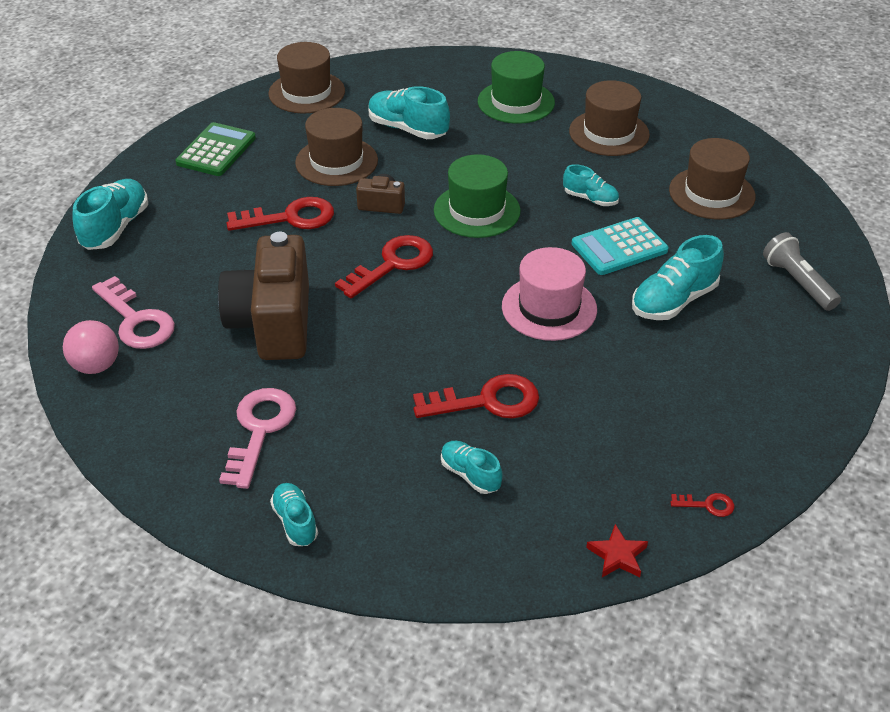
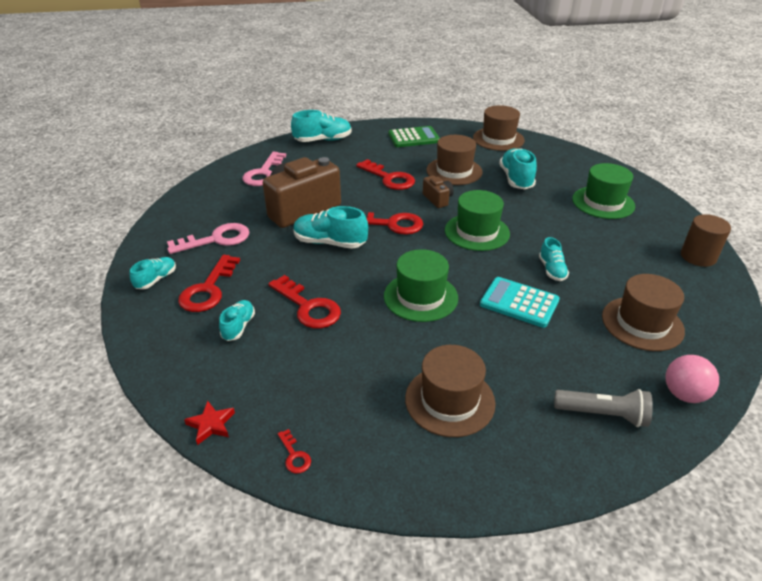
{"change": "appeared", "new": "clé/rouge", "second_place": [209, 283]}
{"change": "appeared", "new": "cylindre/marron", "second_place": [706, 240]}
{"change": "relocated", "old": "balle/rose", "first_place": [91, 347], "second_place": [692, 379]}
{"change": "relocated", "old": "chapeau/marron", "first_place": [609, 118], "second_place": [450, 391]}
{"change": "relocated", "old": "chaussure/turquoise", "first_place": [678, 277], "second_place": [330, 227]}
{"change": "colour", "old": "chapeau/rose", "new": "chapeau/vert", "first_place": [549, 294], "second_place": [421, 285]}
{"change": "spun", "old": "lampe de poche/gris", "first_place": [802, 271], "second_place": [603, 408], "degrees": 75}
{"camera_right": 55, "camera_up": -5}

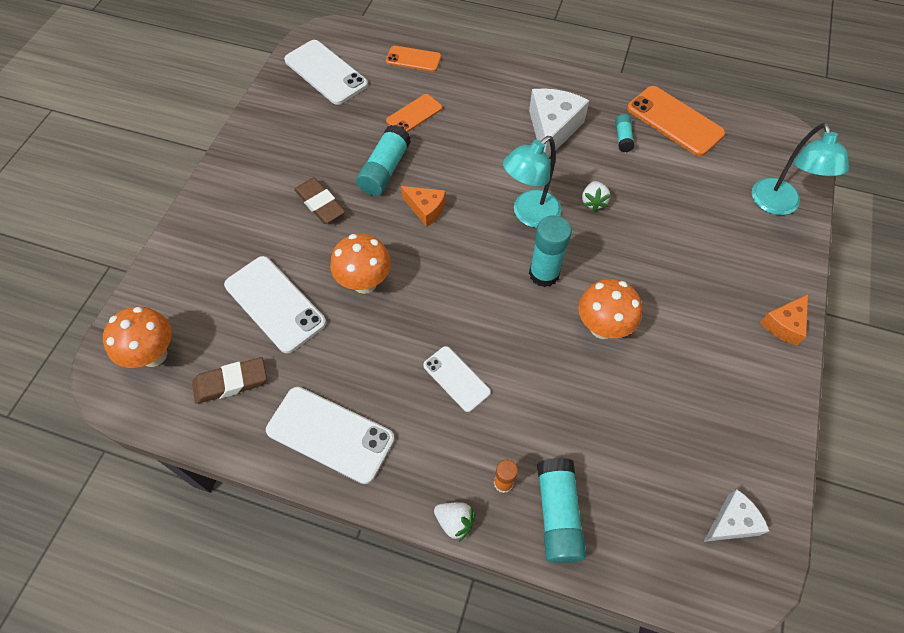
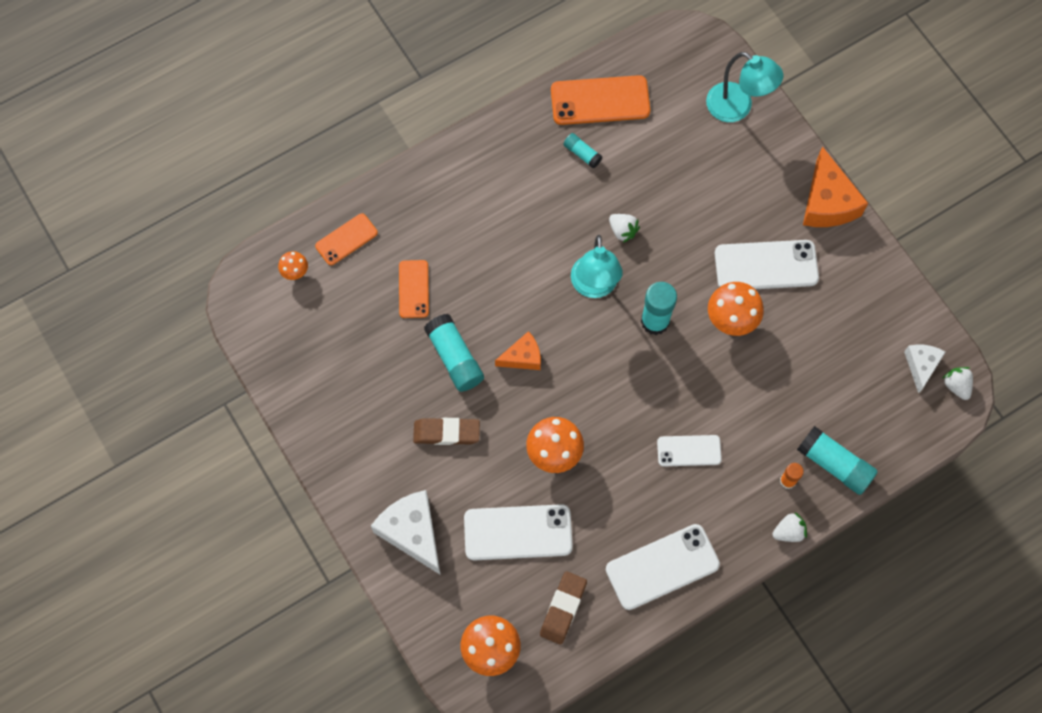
{"change": "appeared", "new": "champignon/orange", "second_place": [293, 265]}
{"change": "appeared", "new": "fraise/blanc", "second_place": [957, 383]}
{"change": "relocated", "old": "téléphone/blanc", "first_place": [326, 72], "second_place": [767, 264]}
{"change": "relocated", "old": "fromage/blanc", "first_place": [559, 123], "second_place": [406, 532]}
{"change": "size", "old": "fromage/orange", "first_place": [784, 320], "second_place": [835, 186], "factor": 1.7}
{"camera_right": -50, "camera_up": 10}

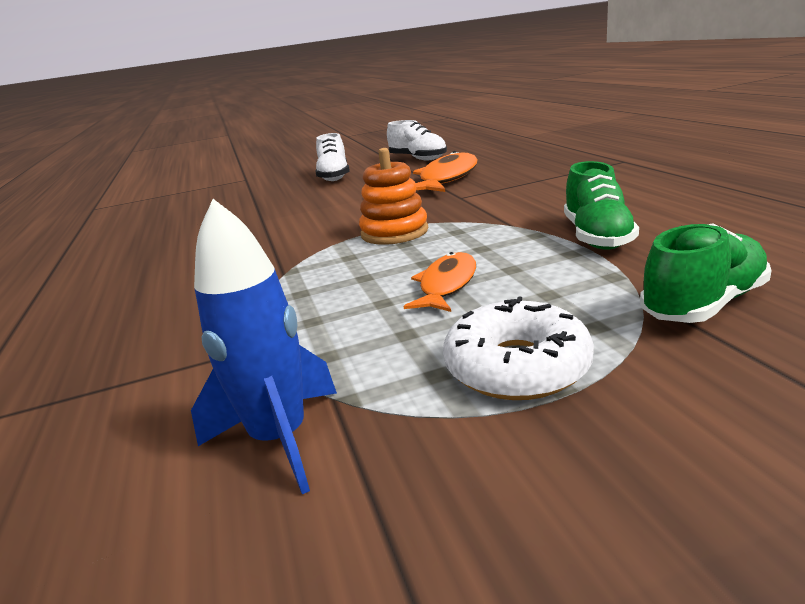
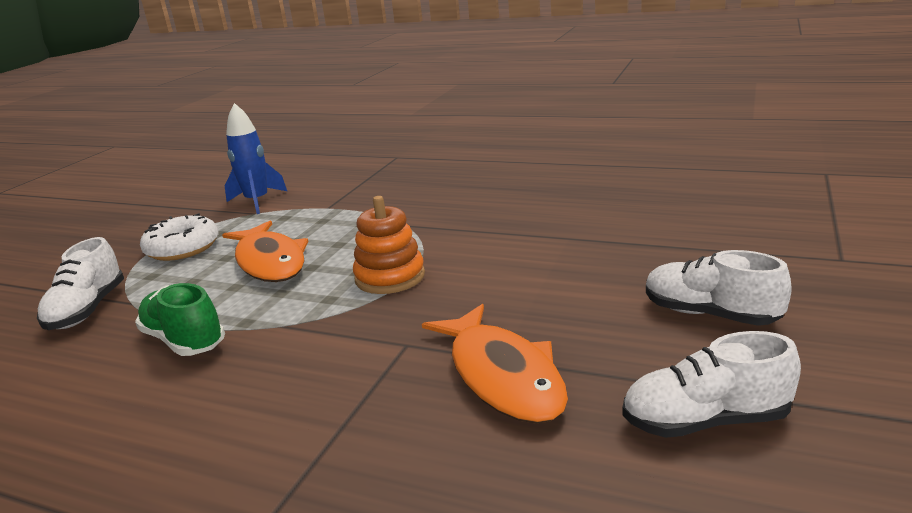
{"change": "colour", "old": "chaussure/vert", "new": "chaussure/blanc", "first_place": [706, 273], "second_place": [80, 283]}
{"change": "size", "old": "poisson/orange", "first_place": [439, 282], "second_place": [265, 251], "factor": 1.63}
{"camera_right": 130, "camera_up": 0}

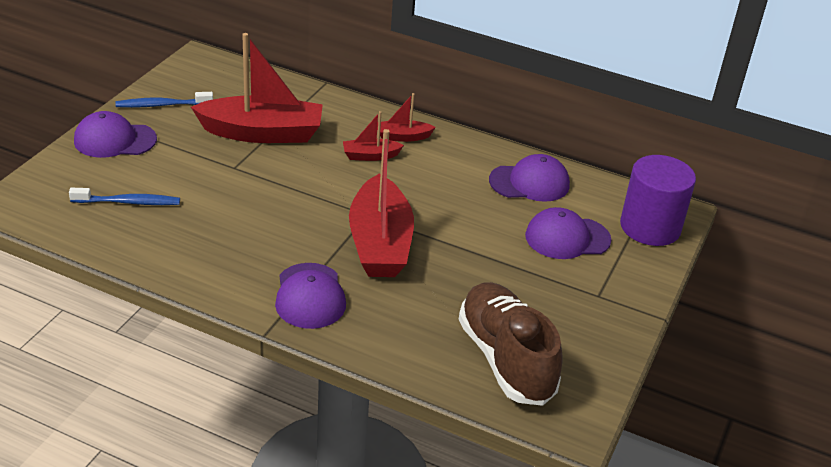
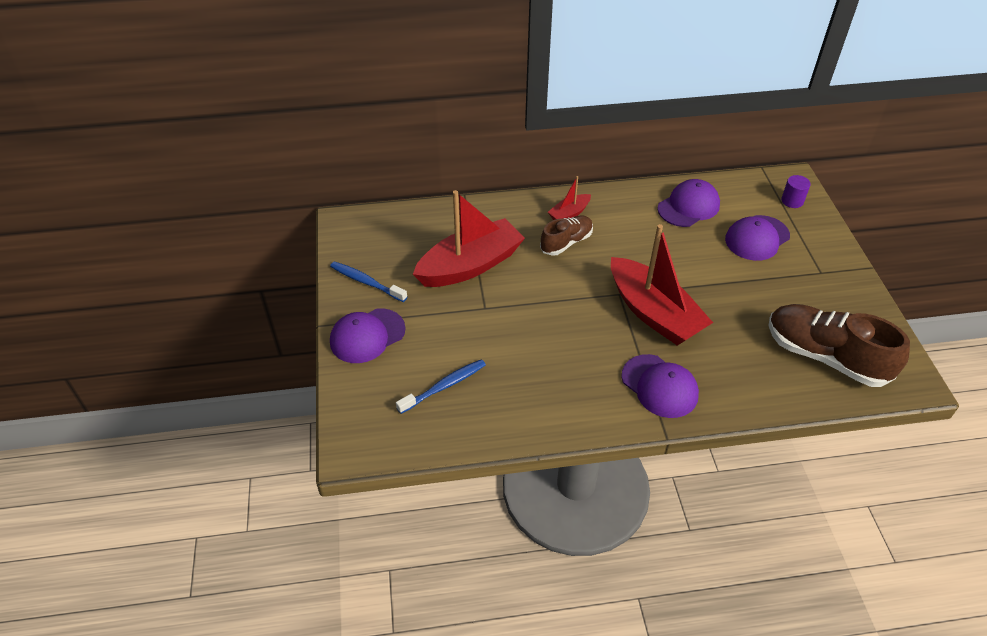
{"change": "exchanged", "old": "bateau/rouge", "new": "chaussure/marron", "first_place": [373, 136], "second_place": [566, 235]}
{"change": "spun", "old": "brosse à dents/bleu", "first_place": [164, 100], "second_place": [368, 281], "degrees": 75}
{"change": "size", "old": "cylindre/violet", "first_place": [658, 200], "second_place": [796, 191], "factor": 0.45}
{"camera_right": -30, "camera_up": 10}

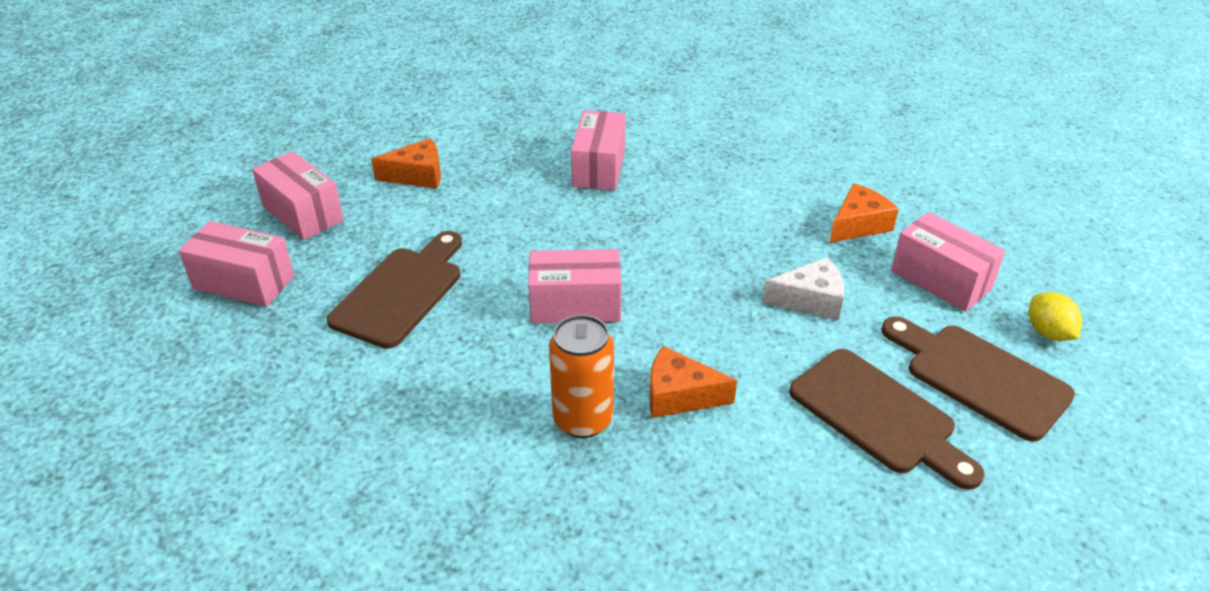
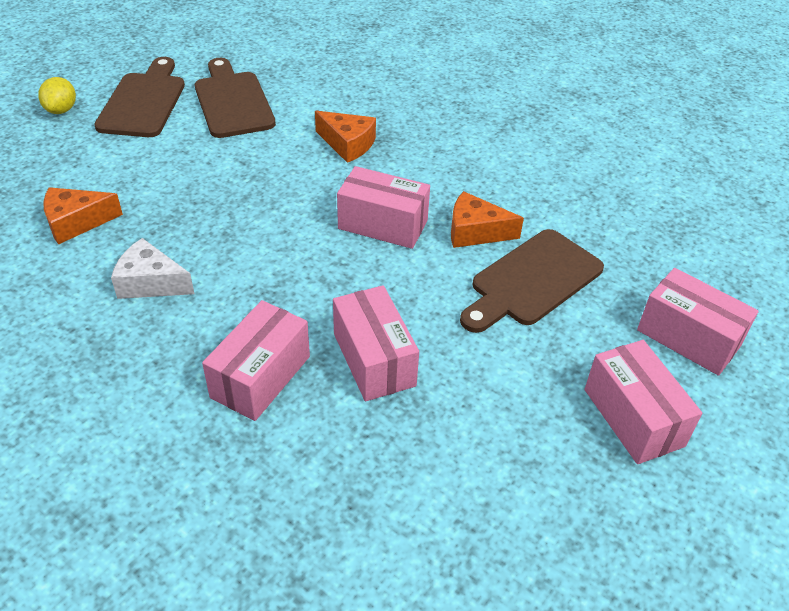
{"change": "missing", "old": "canette/orange", "first_place": [581, 376]}
{"change": "relocated", "old": "fromage/orange", "first_place": [406, 163], "second_place": [487, 219]}
{"change": "relocated", "old": "fromage/blanc", "first_place": [803, 288], "second_place": [153, 268]}
{"change": "relocated", "old": "boîte/rose", "first_place": [948, 262], "second_place": [376, 343]}
{"change": "spun", "old": "planche à découper/marron", "first_place": [978, 379], "second_place": [139, 97], "degrees": -150}
{"camera_right": -160, "camera_up": 5}

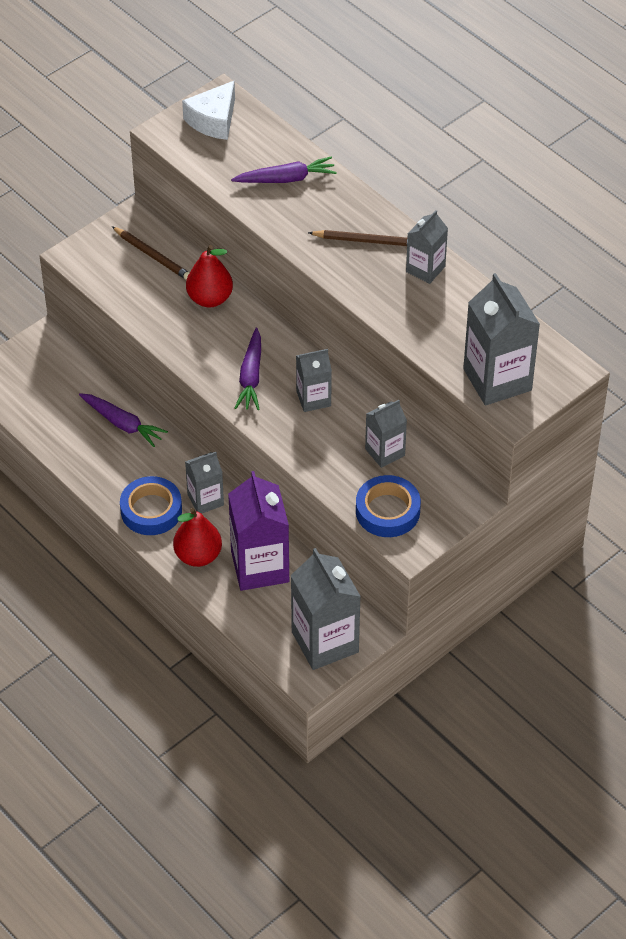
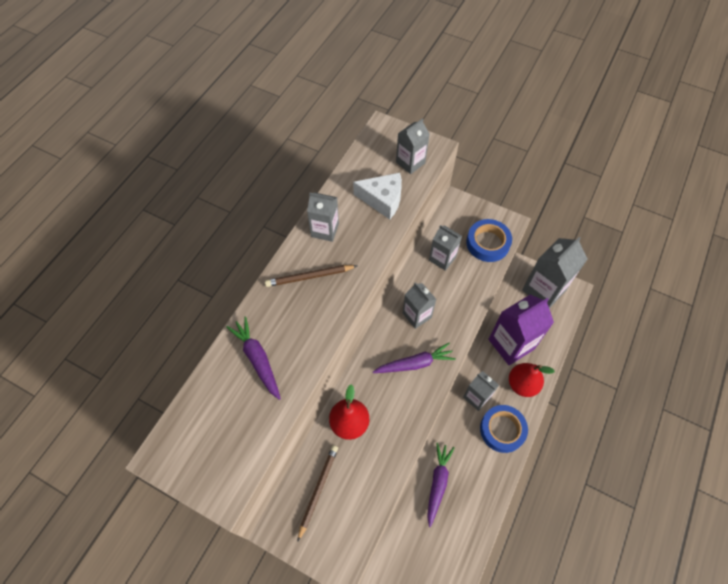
{"change": "relocated", "old": "fromage/blanc", "first_place": [208, 110], "second_place": [377, 196]}
{"change": "spun", "old": "crayon/marron", "first_place": [358, 238], "second_place": [311, 276], "degrees": -90}
{"change": "size", "old": "brique de lait/gris", "first_place": [501, 339], "second_place": [413, 146], "factor": 0.57}
{"camera_right": -110, "camera_up": 10}

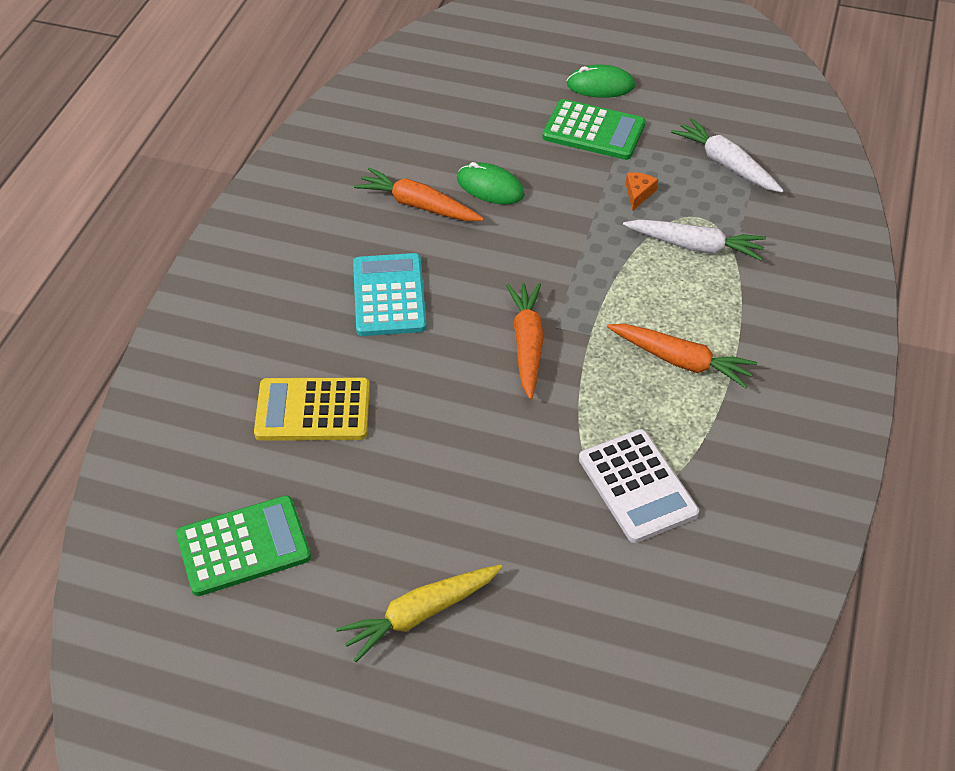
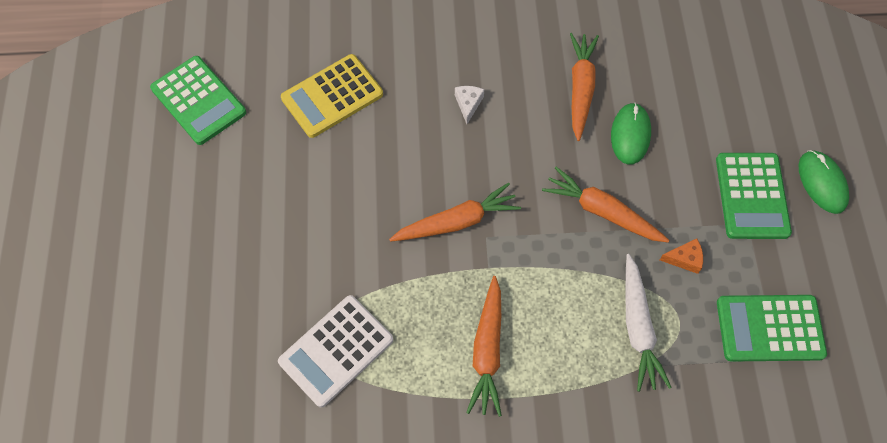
{"change": "missing", "old": "carotte/jaune", "first_place": [419, 613]}
{"change": "appeared", "new": "carotte/orange", "second_place": [606, 205]}
{"change": "exchanged", "old": "calculatrice/turquoise", "new": "fromage/blanc", "first_place": [390, 294], "second_place": [469, 105]}
{"change": "exchanged", "old": "carotte/blanc", "new": "calculatrice/vert", "first_place": [727, 155], "second_place": [772, 328]}
{"change": "spun", "old": "calculatrice/jaune", "first_place": [312, 409], "second_place": [332, 96], "degrees": -105}
{"camera_right": 70, "camera_up": 15}

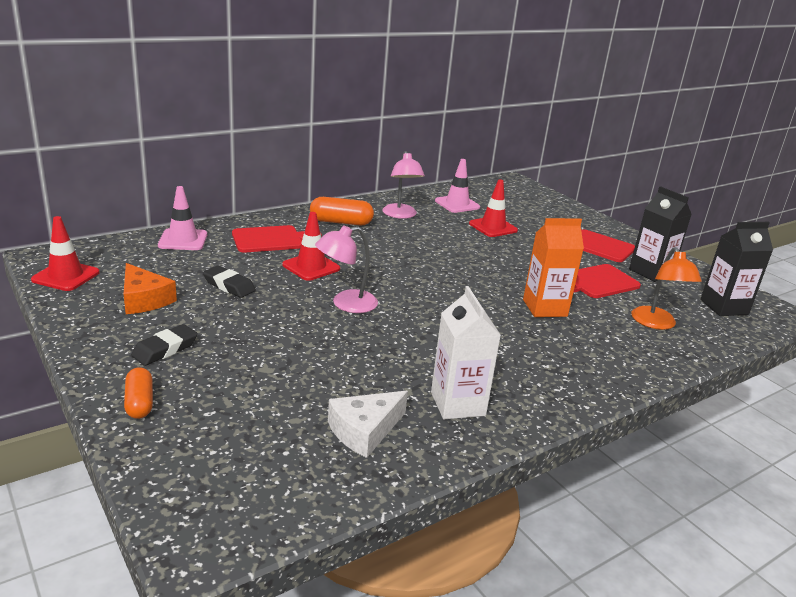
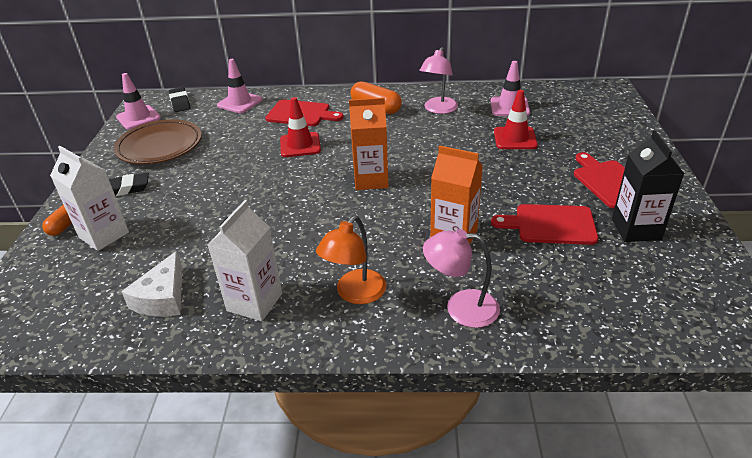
{"change": "missing", "old": "brique de lait/noir", "first_place": [736, 269]}
{"change": "appeared", "new": "brique de lait/blanc", "second_place": [89, 198]}
{"change": "appeared", "new": "brique de lait/orange", "second_place": [369, 143]}
{"change": "relocated", "old": "gomme/noir", "first_place": [229, 282], "second_place": [179, 99]}
{"change": "relocated", "old": "lampe/rose", "first_place": [346, 269], "second_place": [461, 278]}
{"change": "relocated", "old": "lampe/orange", "first_place": [666, 288], "second_place": [351, 260]}
{"change": "exchanged", "old": "fromage/orange", "new": "assiette/marron", "first_place": [150, 288], "second_place": [158, 141]}
{"change": "colour", "old": "cône de chantier/rouge", "new": "cône de chantier/rose", "first_place": [65, 253], "second_place": [138, 101]}
{"change": "spun", "old": "fromage/blanc", "first_place": [368, 424], "second_place": [151, 283], "degrees": -75}
{"camera_right": 40, "camera_up": 10}

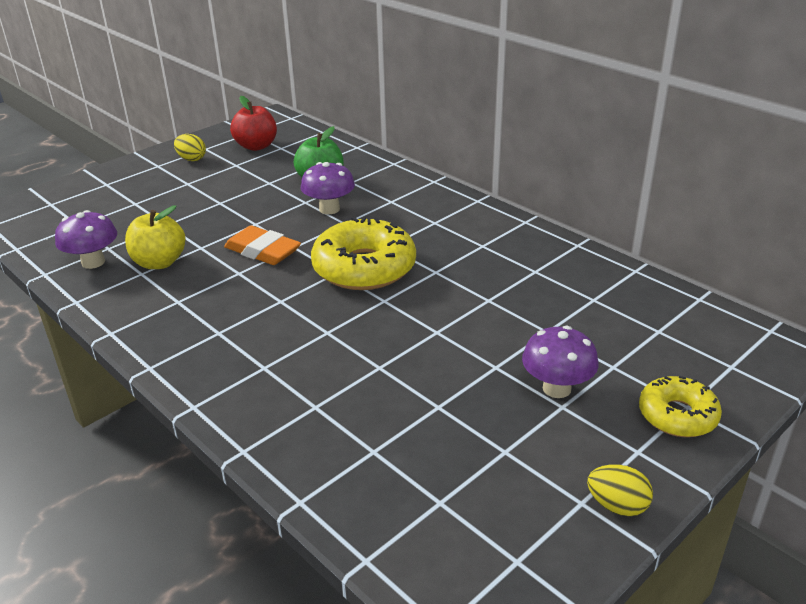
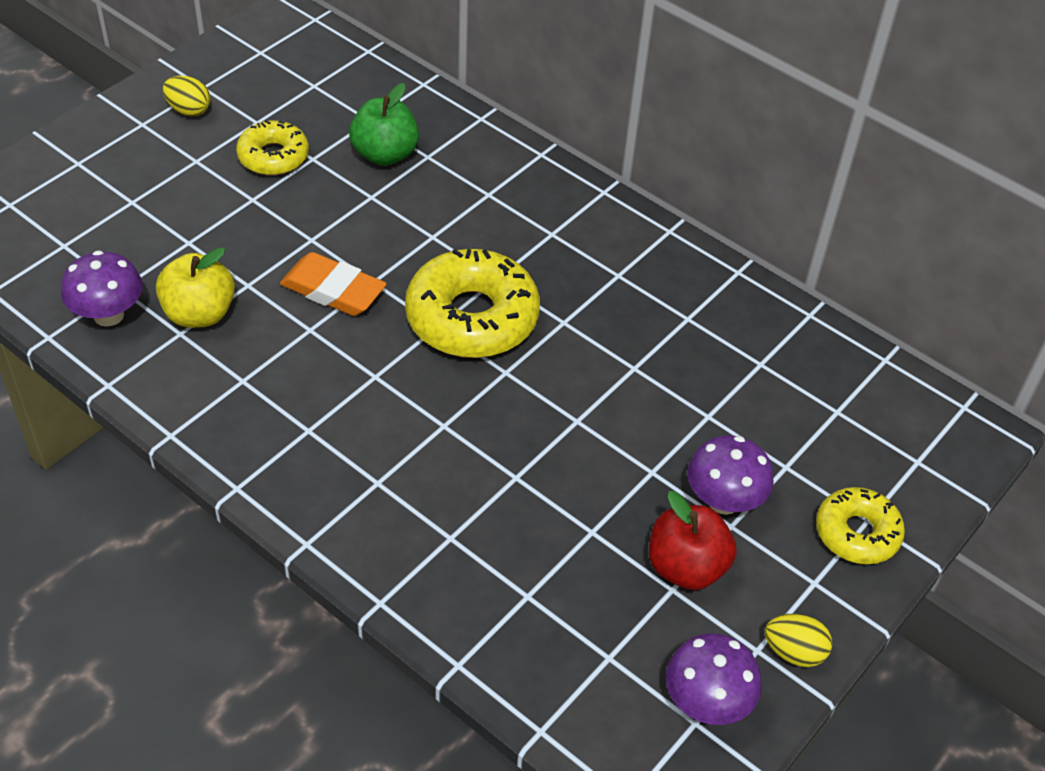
{"change": "appeared", "new": "beignet/jaune", "second_place": [272, 147]}
{"change": "relocated", "old": "pomme/rouge", "first_place": [253, 123], "second_place": [692, 540]}
{"change": "relocated", "old": "champignon/violet", "first_place": [328, 188], "second_place": [714, 679]}
{"camera_right": -10, "camera_up": 15}

